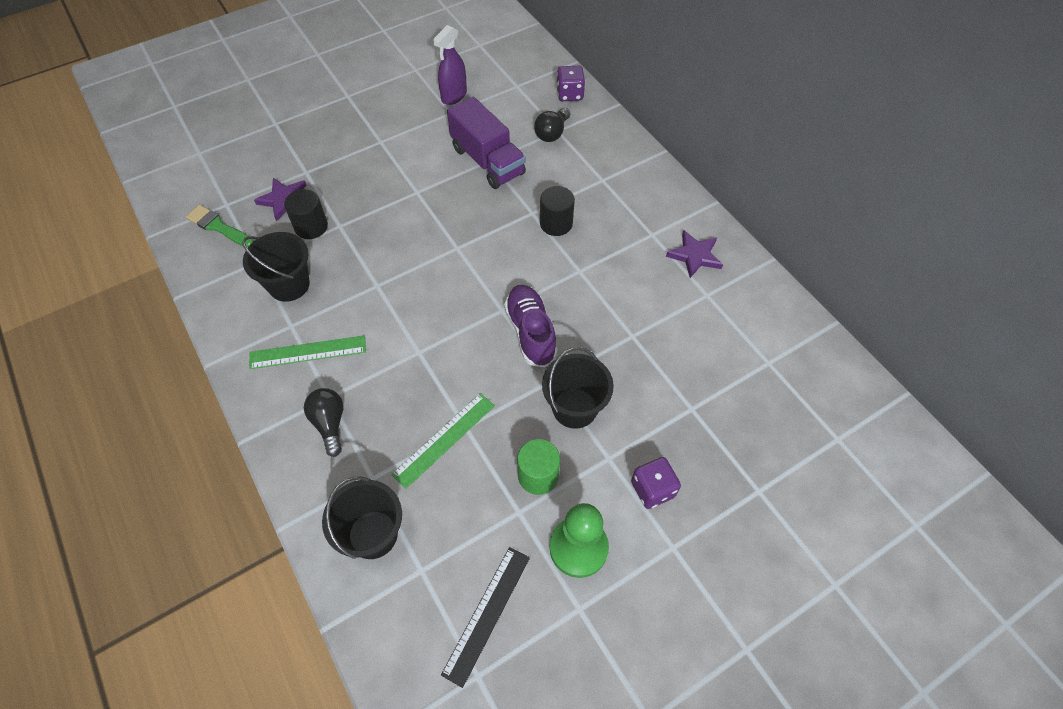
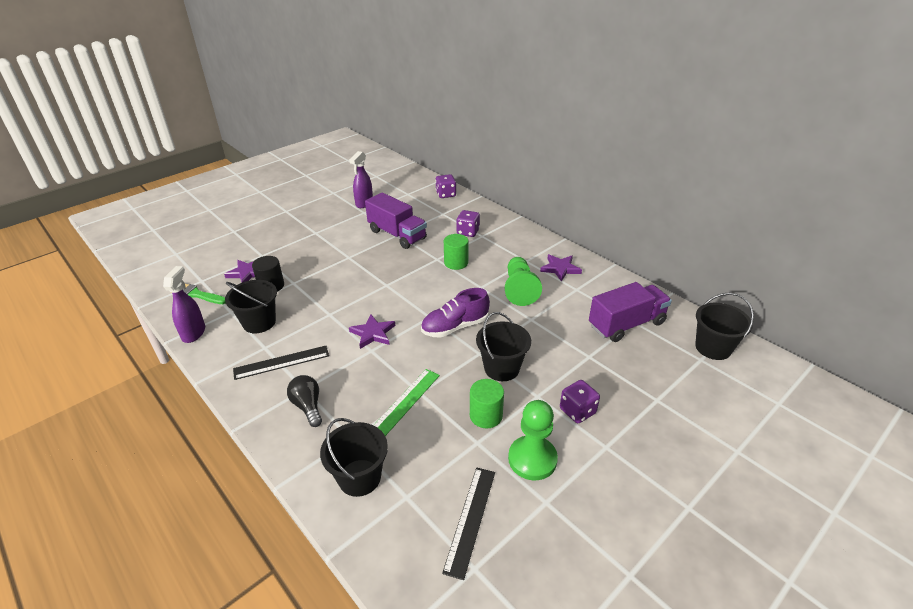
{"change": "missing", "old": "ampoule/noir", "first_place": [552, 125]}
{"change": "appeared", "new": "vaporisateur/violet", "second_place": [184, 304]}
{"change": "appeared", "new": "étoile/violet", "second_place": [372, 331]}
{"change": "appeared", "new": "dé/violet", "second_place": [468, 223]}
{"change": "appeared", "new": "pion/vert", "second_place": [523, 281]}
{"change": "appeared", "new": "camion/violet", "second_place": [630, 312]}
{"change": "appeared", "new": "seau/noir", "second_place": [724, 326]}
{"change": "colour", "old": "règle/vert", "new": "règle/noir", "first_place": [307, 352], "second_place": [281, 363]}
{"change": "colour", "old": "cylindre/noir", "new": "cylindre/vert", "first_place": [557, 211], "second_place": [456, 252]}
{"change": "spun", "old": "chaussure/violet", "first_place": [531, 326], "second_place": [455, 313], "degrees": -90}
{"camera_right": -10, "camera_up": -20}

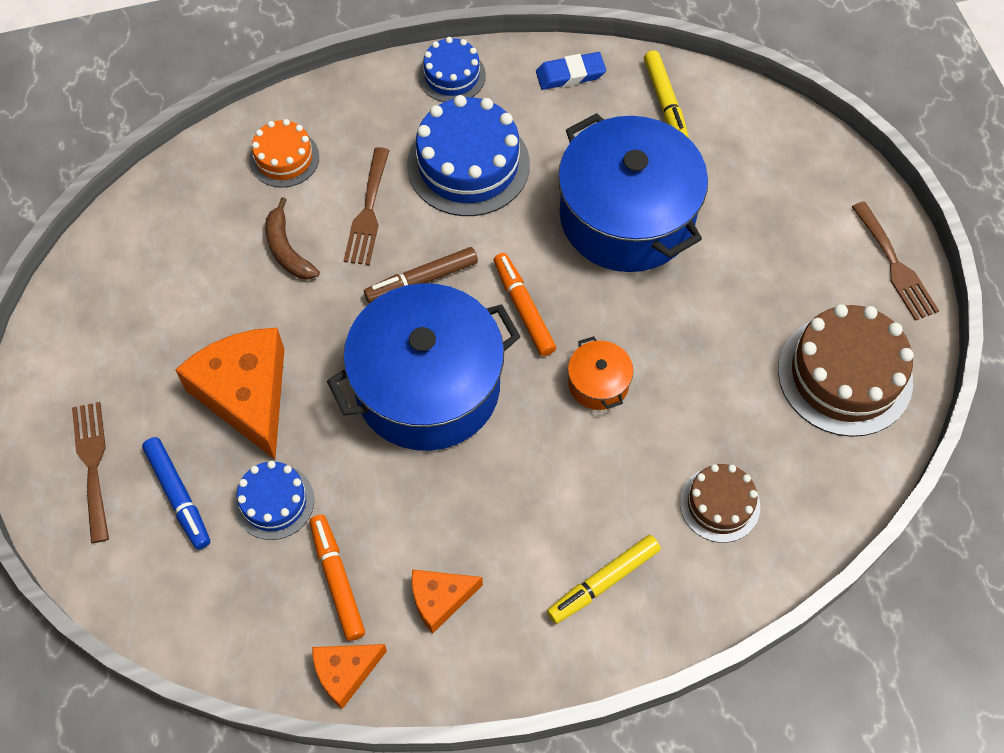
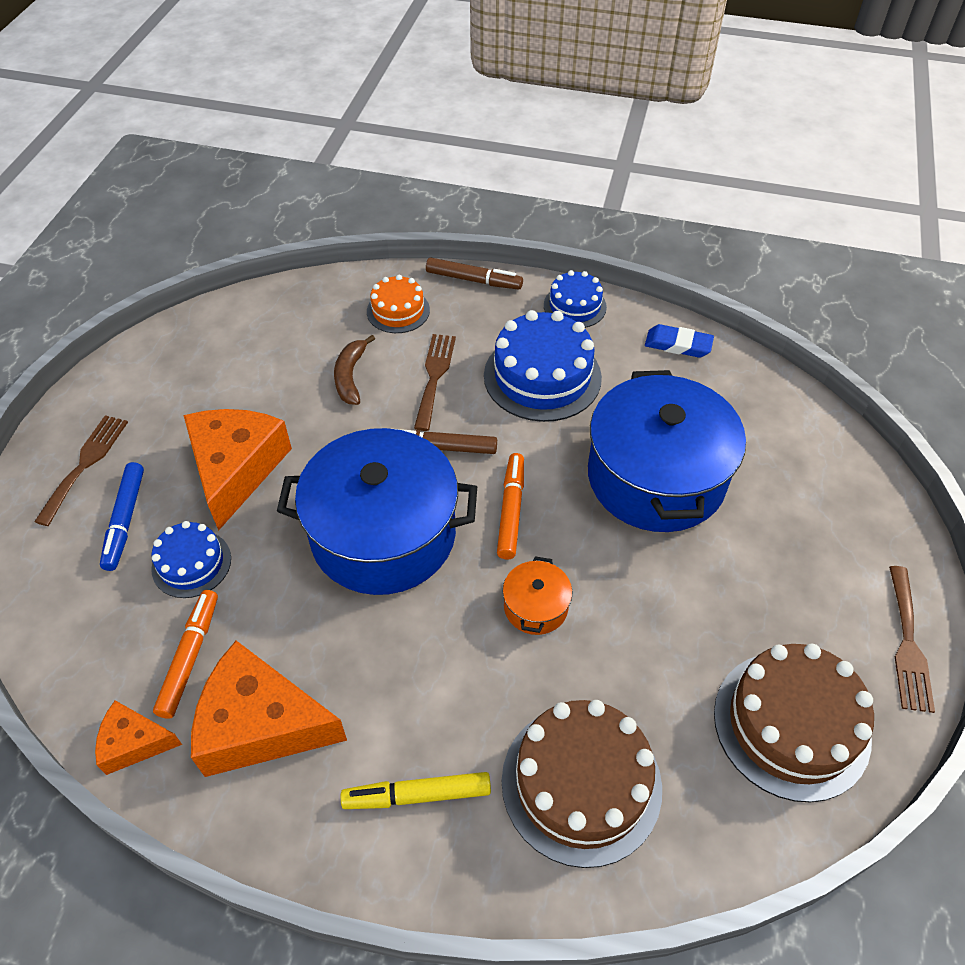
{"change": "missing", "old": "feutre/jaune", "first_place": [666, 94]}
{"change": "appeared", "new": "feutre/marron", "second_place": [474, 273]}
{"change": "spun", "old": "fourchette/marron", "first_place": [367, 206], "second_place": [435, 382], "degrees": 150}
{"change": "size", "old": "fromage/orange", "first_place": [447, 601], "second_place": [269, 709], "factor": 1.88}
{"change": "size", "old": "gâteau/marron", "first_place": [720, 503], "second_place": [582, 784], "factor": 1.75}
{"camera_right": 30, "camera_up": -10}

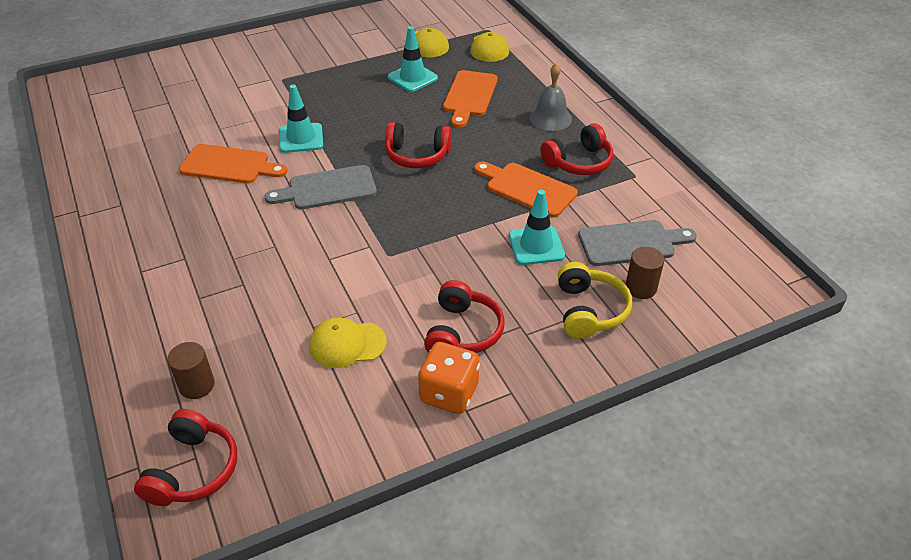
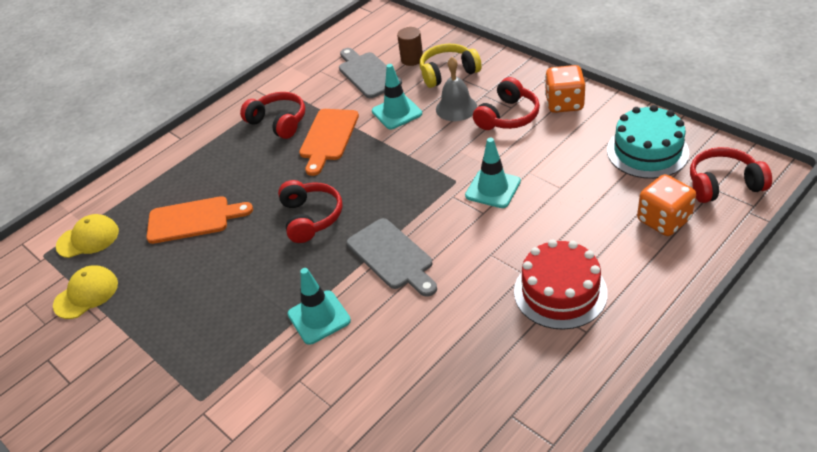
{"change": "missing", "old": "planche à découper/orange", "first_place": [233, 164]}
{"change": "missing", "old": "casquette/jaune", "first_place": [348, 342]}
{"change": "appeared", "new": "gâteau/rouge", "second_place": [561, 284]}
{"change": "appeared", "new": "gâteau/turquoise", "second_place": [648, 142]}
{"change": "relocated", "old": "cône de chantier/turquoise", "first_place": [413, 59], "second_place": [493, 173]}
{"change": "relocated", "old": "cloche/gris", "first_place": [550, 97], "second_place": [456, 89]}
{"change": "exchanged", "old": "cylindre/marron", "new": "dé/orange", "first_place": [191, 370], "second_place": [666, 205]}
{"change": "spun", "old": "casque audio/rouge", "first_place": [464, 316], "second_place": [506, 103], "degrees": 135}
{"camera_right": -105, "camera_up": 0}

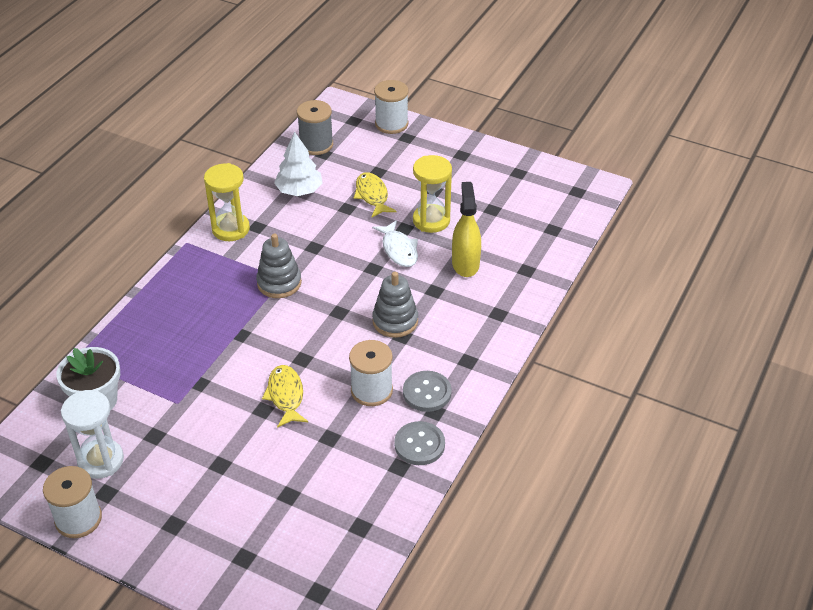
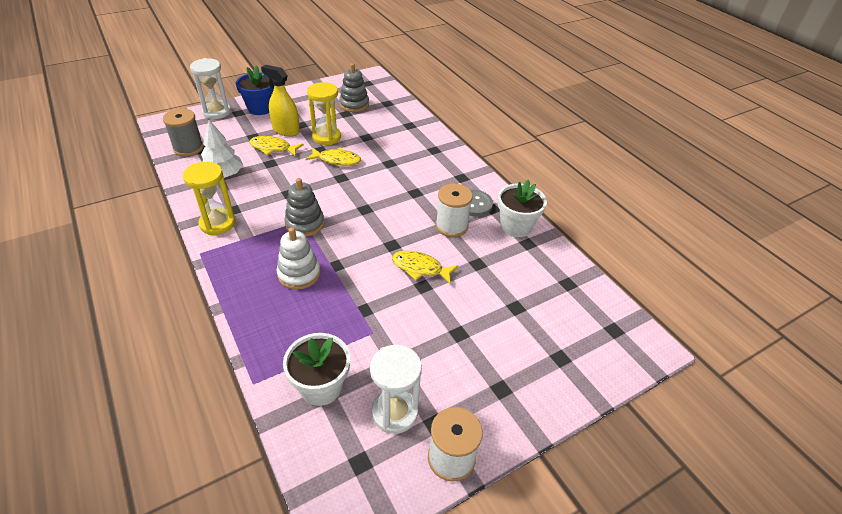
{"change": "appeared", "new": "pot de fleurs/bleu", "second_place": [255, 90]}
{"change": "appeared", "new": "jouet à empiler/blanc", "second_place": [298, 258]}
{"change": "relocated", "old": "jouet à empiler/gris", "first_place": [395, 305], "second_place": [354, 87]}
{"change": "relocated", "old": "vaporisateur/jaune", "first_place": [466, 229], "second_place": [280, 100]}
{"change": "exchanged", "old": "bobine/blanc", "new": "sablier/blanc", "first_place": [391, 107], "second_place": [210, 88]}
{"change": "exchanged", "old": "bouton/gris", "new": "pot de fleurs/blanc", "first_place": [419, 443], "second_place": [522, 208]}
{"change": "colour", "old": "poisson/blanc", "new": "poisson/jaune", "first_place": [395, 243], "second_place": [333, 156]}
{"camera_right": -60, "camera_up": 0}

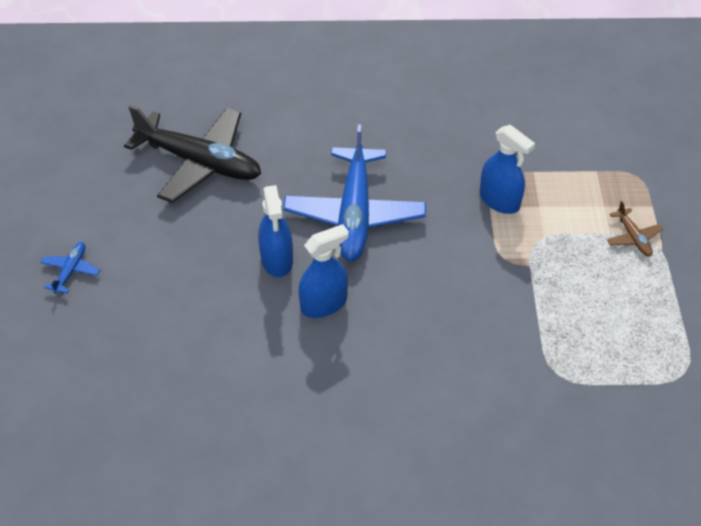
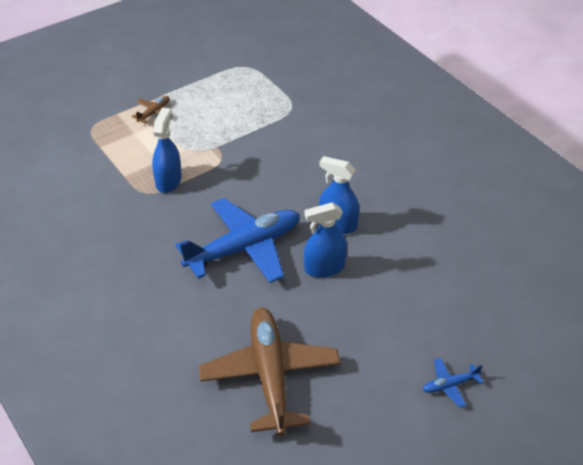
{"change": "colour", "old": "avion/noir", "new": "avion/marron", "first_place": [192, 154], "second_place": [269, 372]}
{"change": "spun", "old": "vaporisateur/bleu", "first_place": [275, 231], "second_place": [325, 240], "degrees": -150}
{"camera_right": -125, "camera_up": -5}

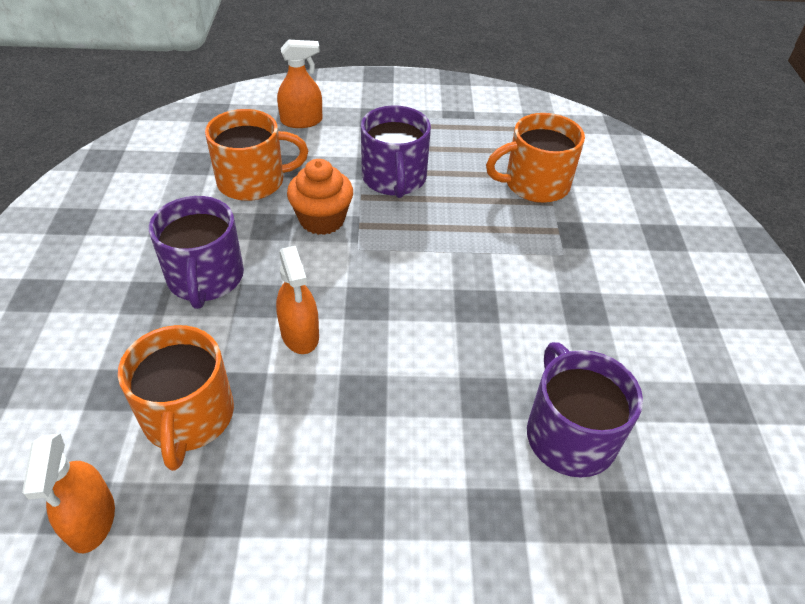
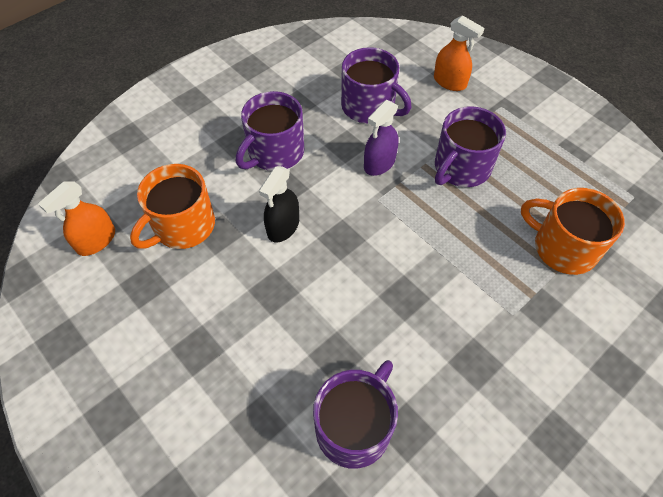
{"change": "exchanged", "old": "muffin/orange", "new": "vaporisateur/violet", "first_place": [320, 197], "second_place": [381, 138]}
{"change": "colour", "old": "tasse/orange", "new": "tasse/violet", "first_place": [256, 155], "second_place": [376, 85]}
{"change": "colour", "old": "vaporisateur/orange", "new": "vaporisateur/noir", "first_place": [297, 300], "second_place": [279, 204]}
{"camera_right": 50, "camera_up": 10}

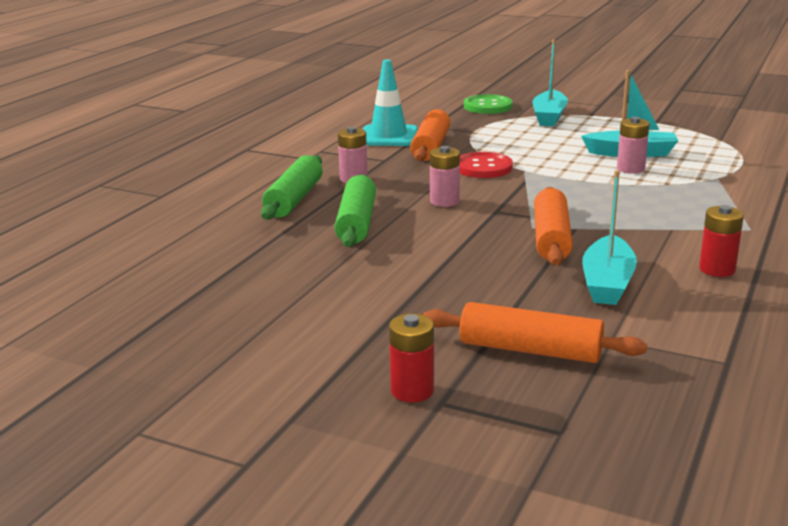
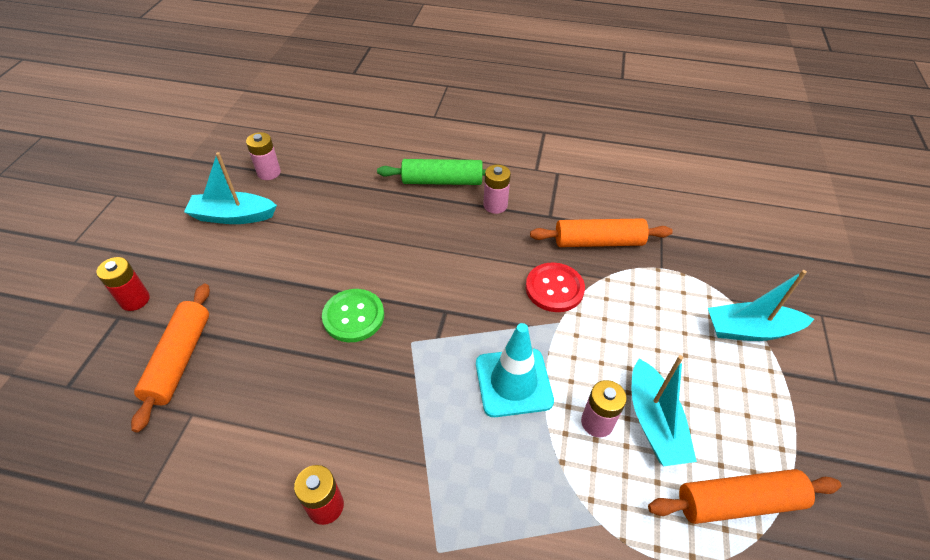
{"change": "missing", "old": "rouleau à pâtisserie/vert", "first_place": [355, 210]}
{"change": "relocated", "old": "cône de chantier/turquoise", "first_place": [390, 102], "second_place": [515, 370]}
{"change": "relocated", "old": "pile/rose", "first_place": [445, 176], "second_place": [263, 156]}
{"change": "relocated", "old": "bouton/vert", "first_place": [488, 104], "second_place": [353, 315]}
{"change": "relocated", "old": "rouleau à pâtisserie/orange", "first_place": [553, 226], "second_place": [744, 496]}
{"change": "relocated", "old": "bateau/turquoise", "first_place": [609, 237], "second_place": [230, 188]}
{"camera_right": 75, "camera_up": 25}

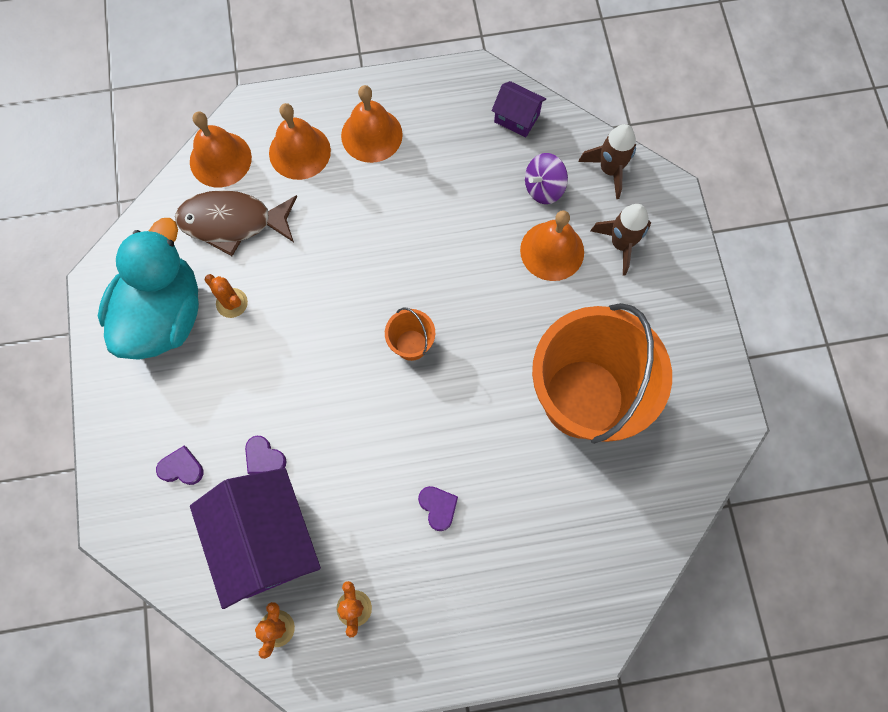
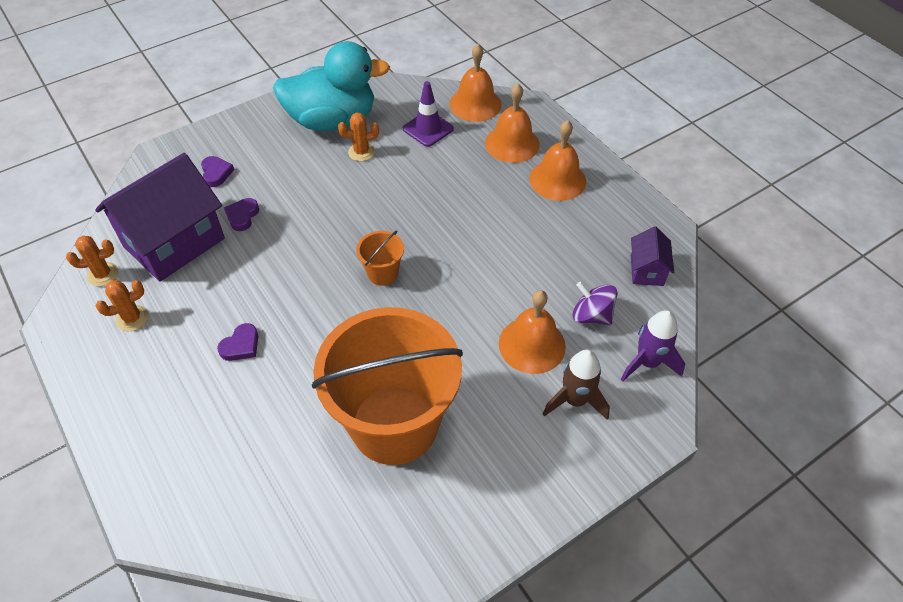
{"change": "exchanged", "old": "poisson/marron", "new": "cône de chantier/violet", "first_place": [236, 223], "second_place": [428, 114]}
{"change": "colour", "old": "fusée/marron", "new": "fusée/violet", "first_place": [607, 161], "second_place": [653, 346]}
{"change": "spun", "old": "cactus/orange", "first_place": [226, 296], "second_place": [358, 136], "degrees": 60}
{"camera_right": 65, "camera_up": -20}

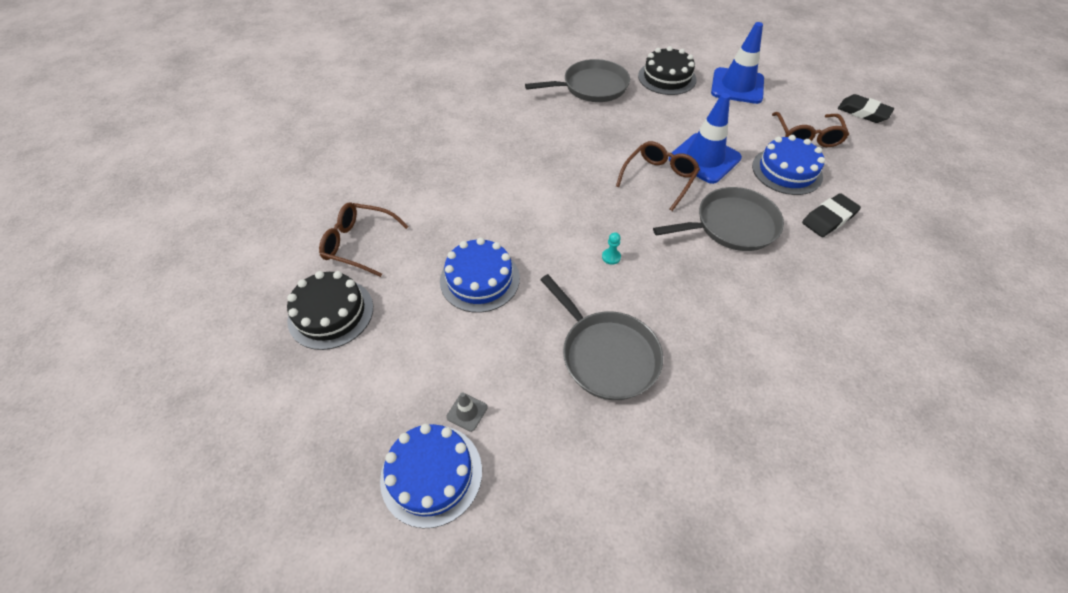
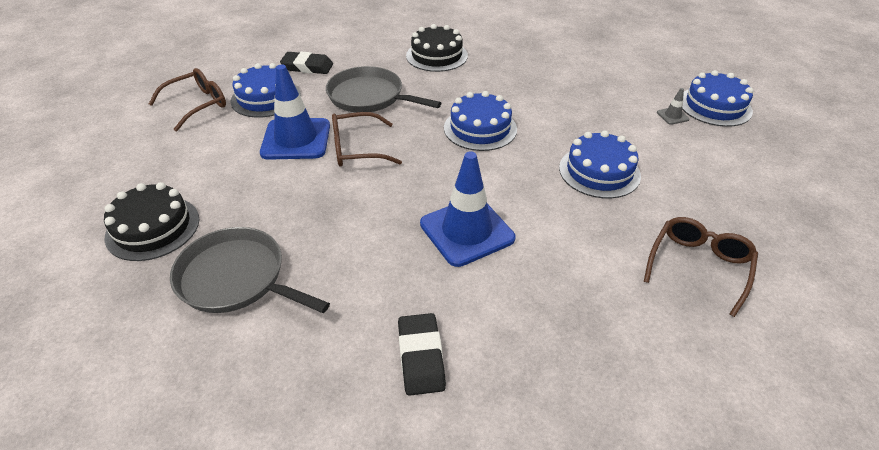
{"change": "missing", "old": "poêle/gris", "first_place": [601, 337]}
{"change": "relocated", "old": "gâteau/noir", "first_place": [330, 310], "second_place": [437, 48]}
{"change": "relocated", "old": "cône de chantier/bleu", "first_place": [737, 63], "second_place": [467, 209]}
{"change": "relocated", "old": "gomme/noir", "first_place": [866, 108], "second_place": [422, 354]}
{"change": "exchanged", "old": "pion/turquoise", "new": "gâteau/bleu", "first_place": [611, 248], "second_place": [480, 121]}
{"change": "spun", "old": "lunettes/marron", "first_place": [364, 239], "second_place": [701, 267], "degrees": -120}
{"camera_right": -135, "camera_up": -10}

